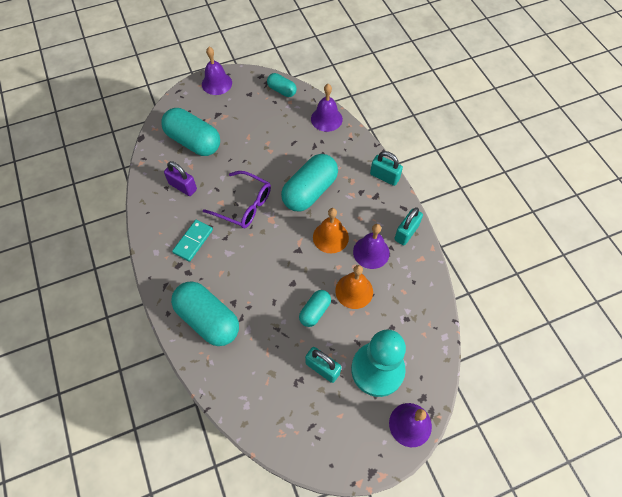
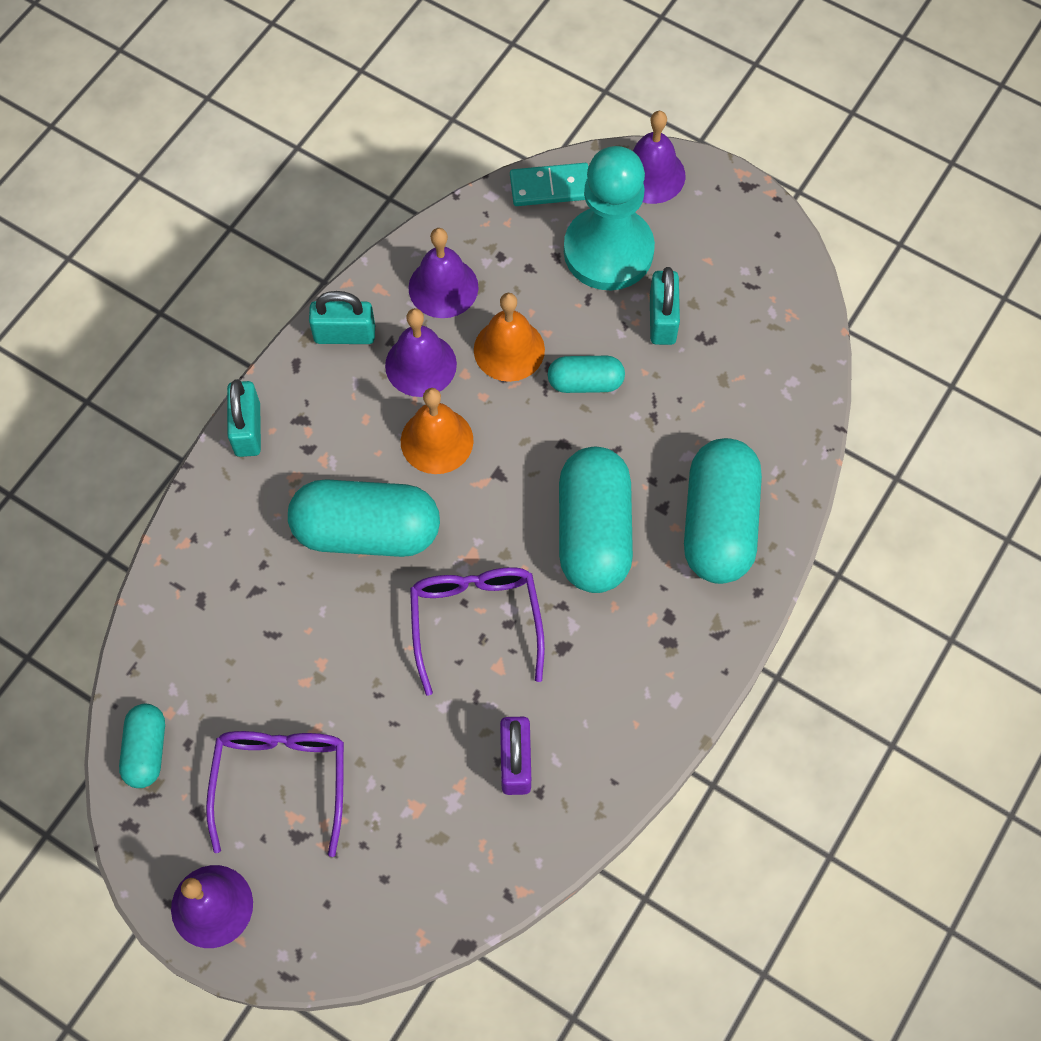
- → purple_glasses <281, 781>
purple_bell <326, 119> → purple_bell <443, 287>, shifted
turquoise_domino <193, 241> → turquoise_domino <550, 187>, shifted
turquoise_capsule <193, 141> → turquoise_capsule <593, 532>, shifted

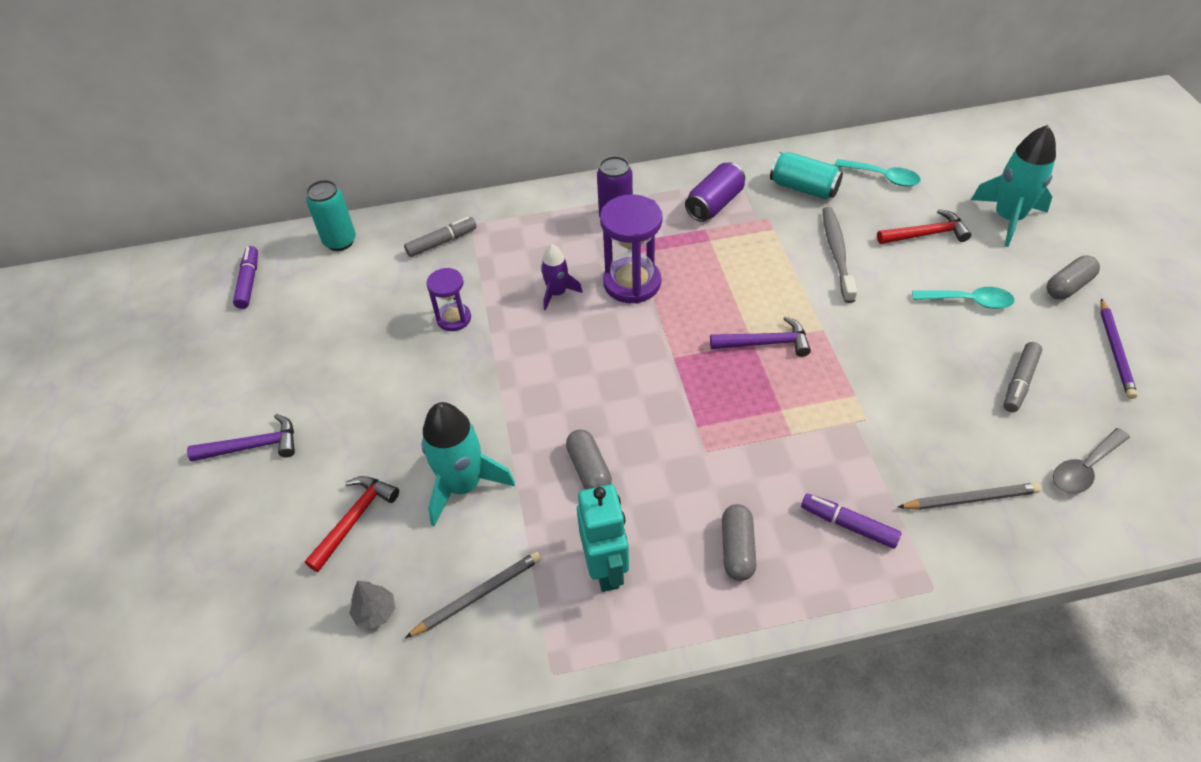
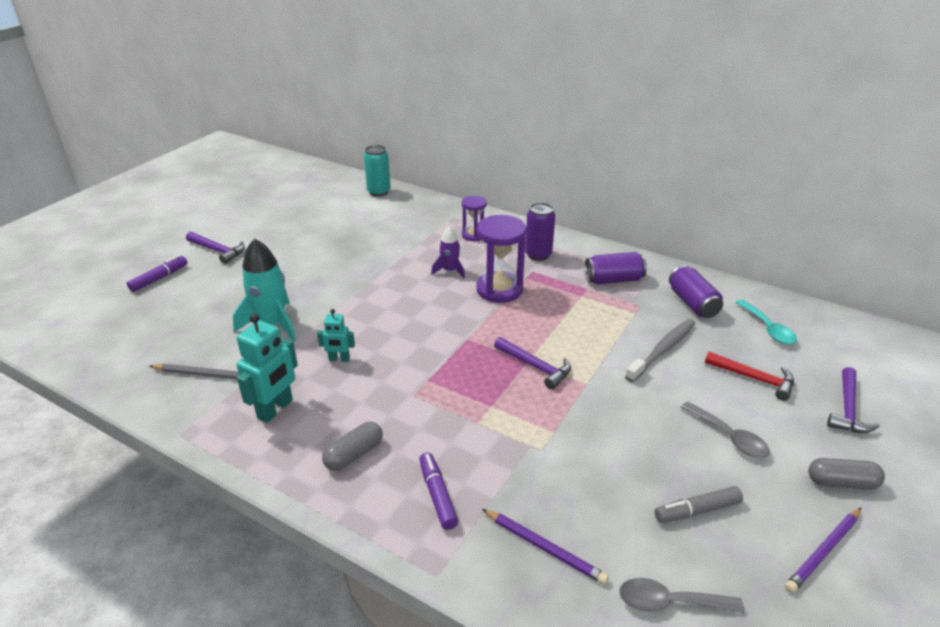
purple_marker <249, 282> → purple_marker <159, 278>, shifted
grey_capsule <589, 469> → turquoise_robot <339, 359>
purple_hourglass <454, 318> → purple_hourglass <474, 235>, shifted
grey_pencil <970, 499> → purple_pencil <544, 548>
turquoise_can <803, 188> → purple_can <692, 303>
turquoise_spoon <969, 301> → grey_spoon <729, 437>
turquoise_rocket <1008, 218> → purple_hammer <848, 409>
red_hammer <355, 519> → -
grey_tree <375, 612> → -
grey_marker <442, 242> → -

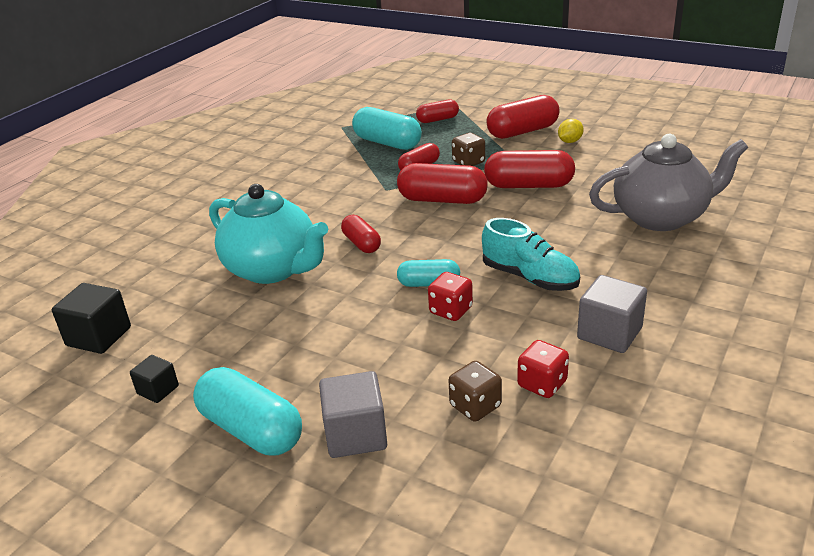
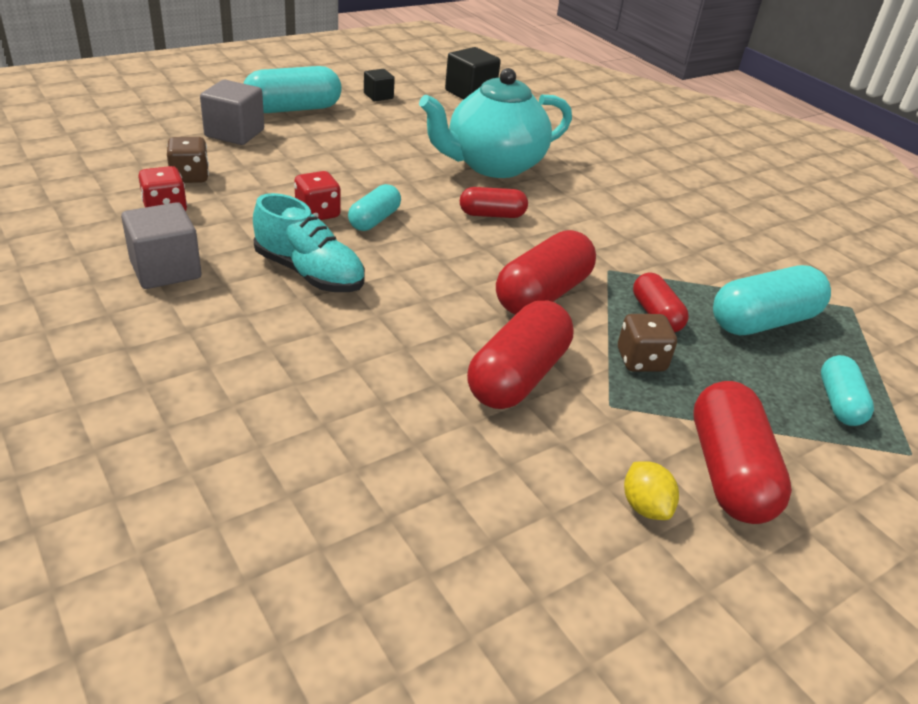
turquoise_shoe <530, 278> → turquoise_shoe <309, 273>, 120 degrees counterclockwise
red_capsule <437, 120> → turquoise_capsule <839, 403>
grey_teapot <661, 217> → -

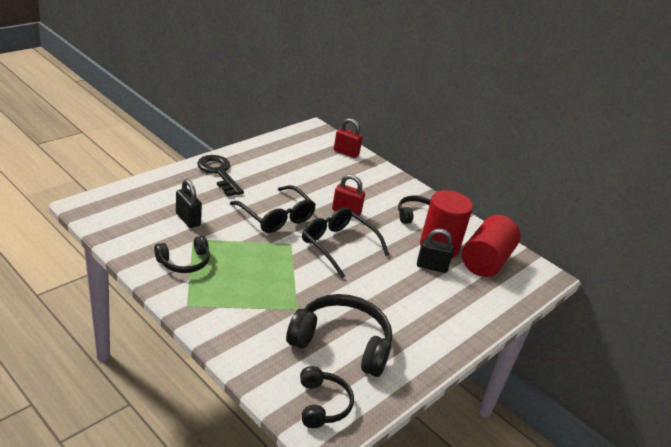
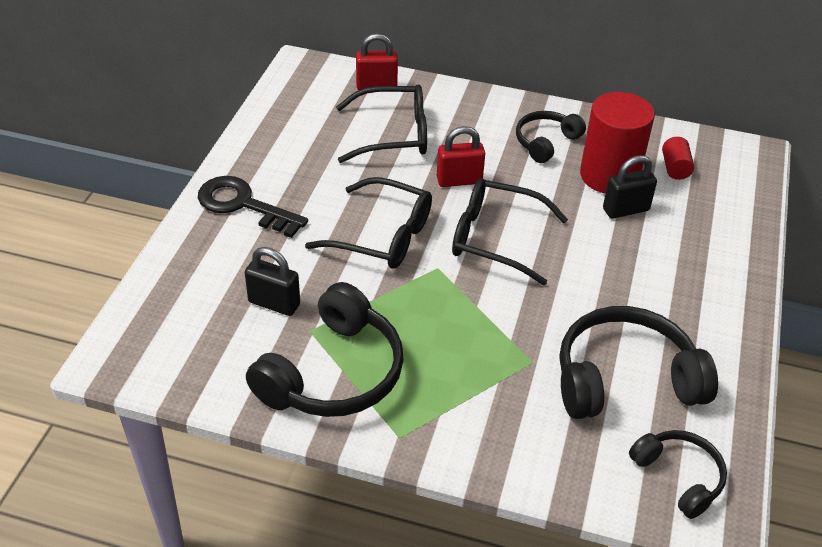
black_headphones <184, 262> → black_headphones <333, 373>, x1.75
- → black_glasses <394, 134>
red_cylinder <486, 261> → red_cylinder <675, 168>, x0.45

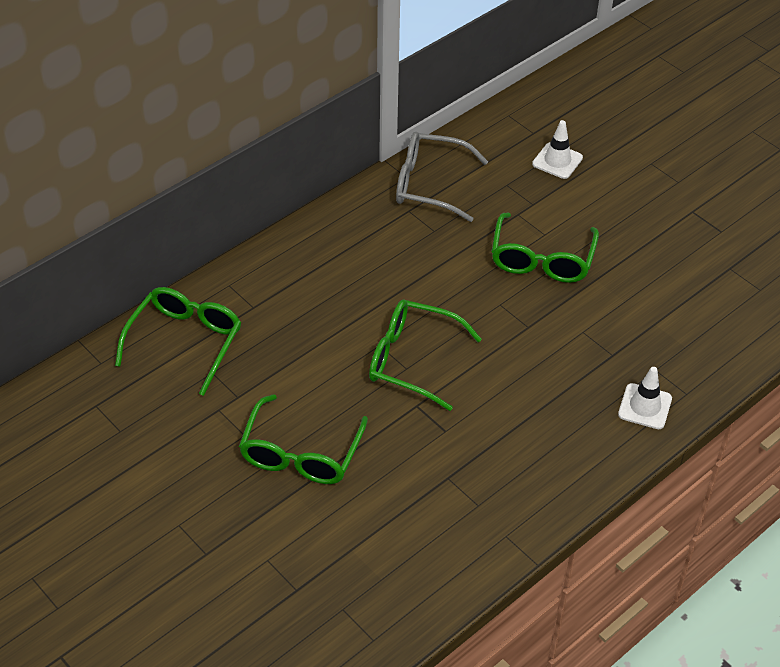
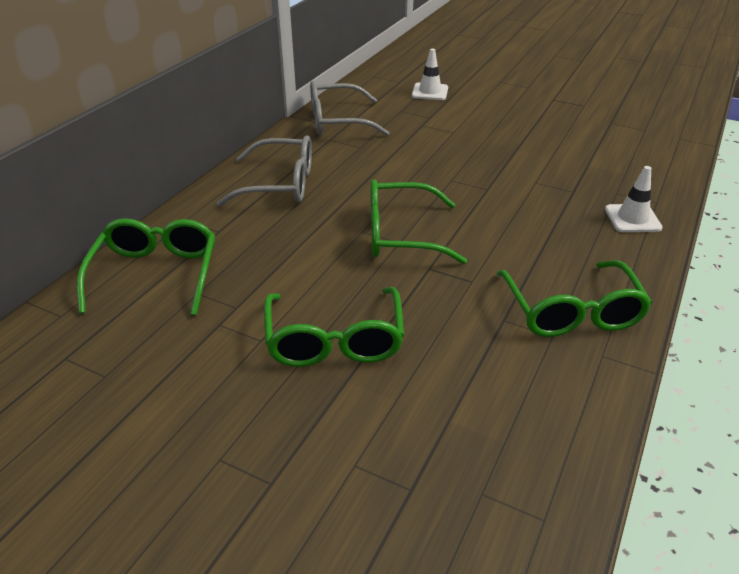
- → grey_glasses <279, 184>
green_glasses <542, 259> → green_glasses <571, 311>, shifted

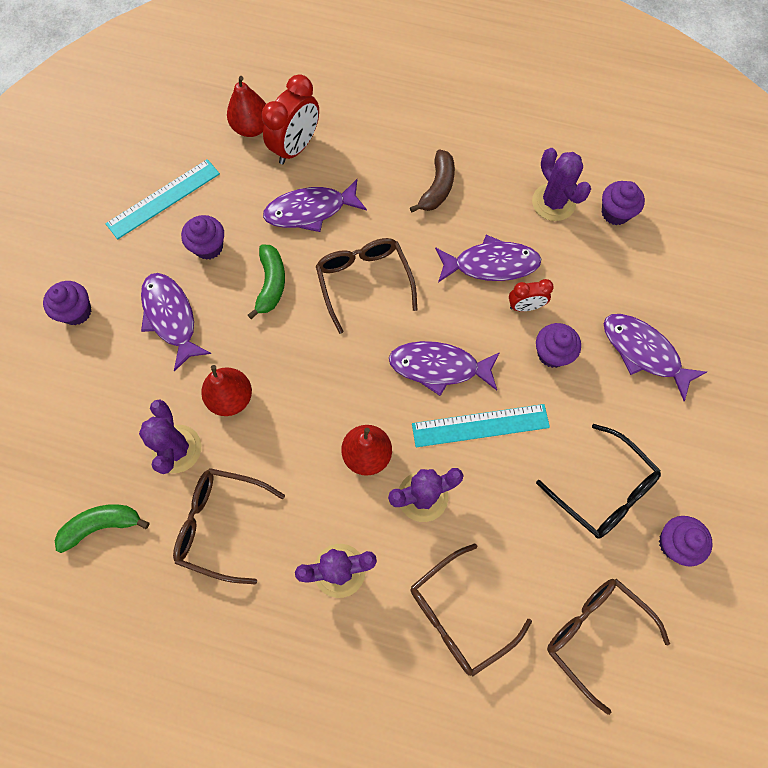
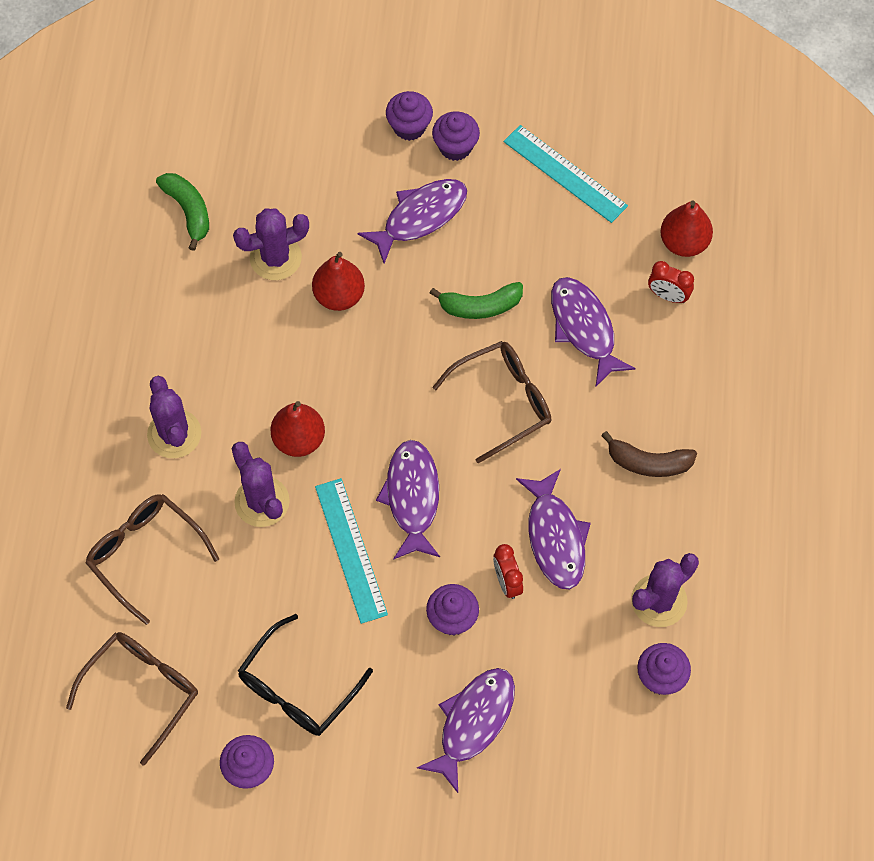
purple_cupcake <208, 247> → purple_cupcake <455, 147>, shifted
red_clock <296, 147> → red_clock <668, 296>, x0.57
brown_glasses <220, 524> → -

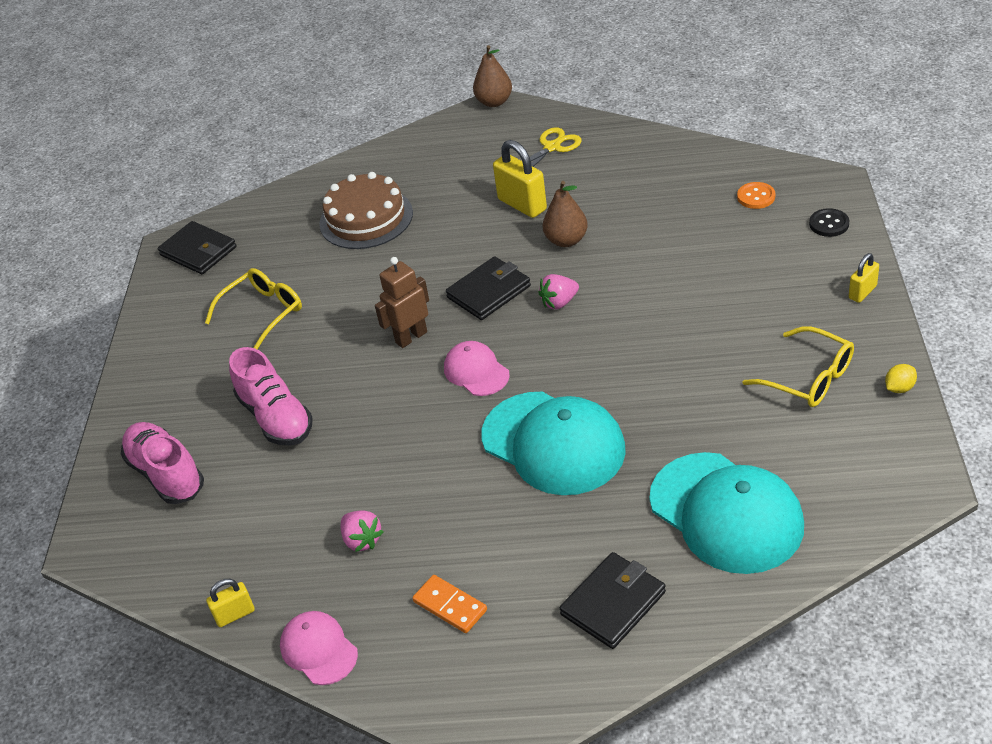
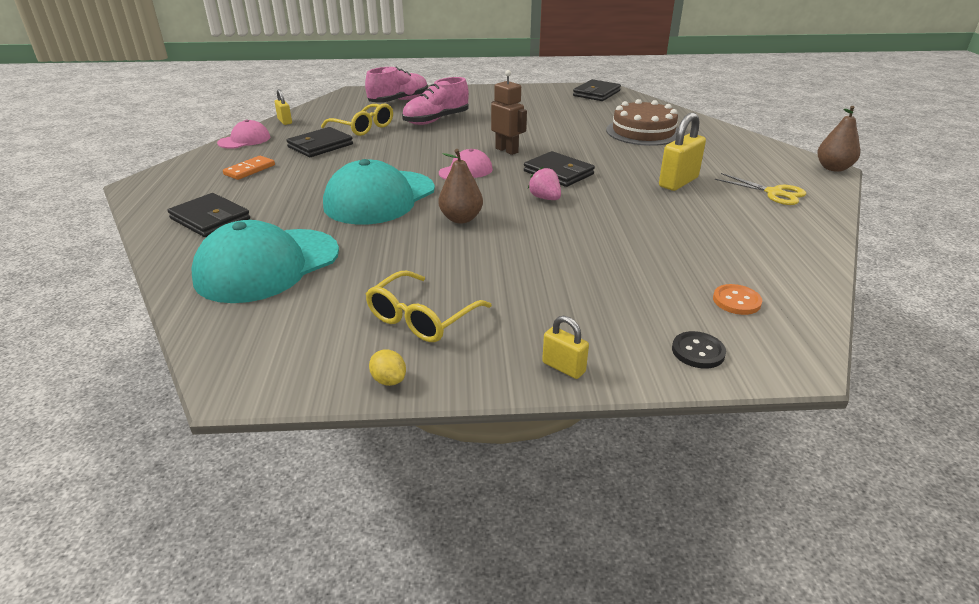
pink_strawberry <362, 540> → black_wallet <320, 146>
yellow_glasses <263, 313> → yellow_glasses <363, 127>, shifted
brown_pear <566, 240> → brown_pear <461, 219>, shifted

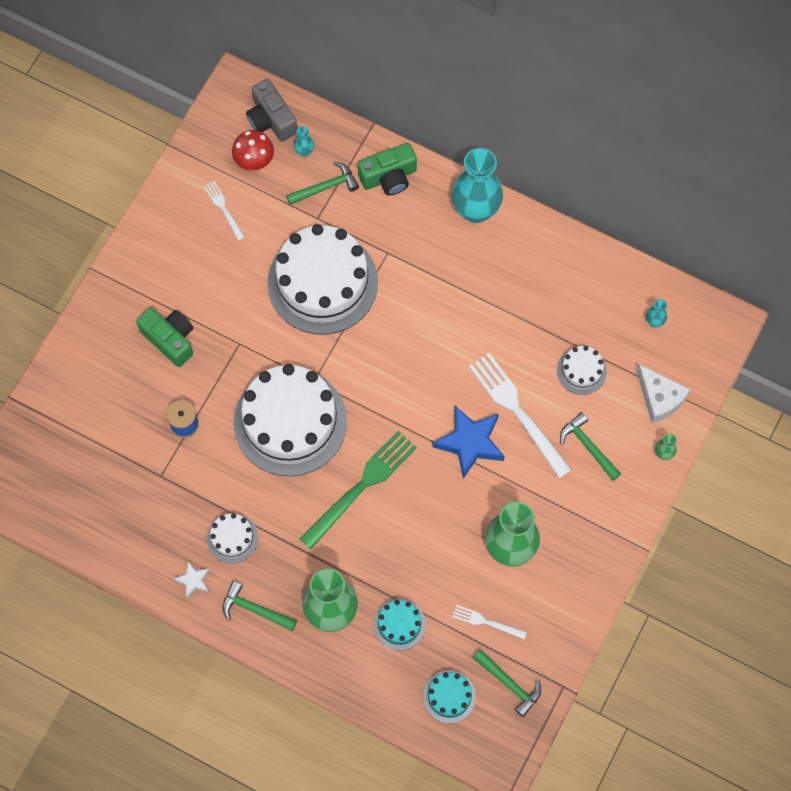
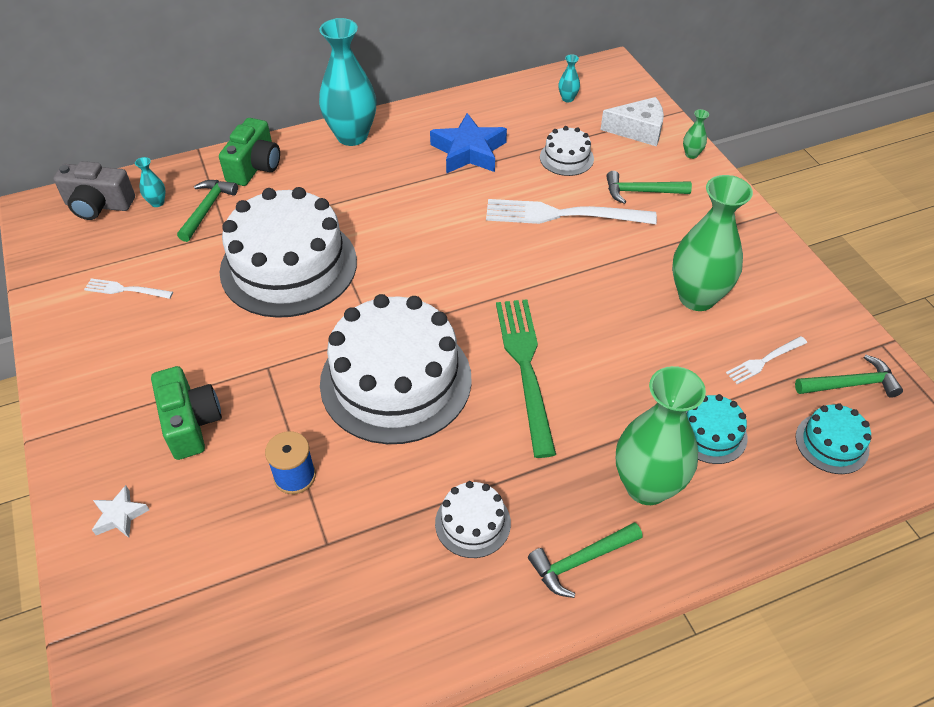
white_star <193, 580> → white_star <120, 515>, shifted
green_camera <170, 339> → green_camera <190, 423>, 75 degrees clockwise
blue_star <470, 443> → blue_star <469, 151>, shifted
red_mushroom <254, 162> → -

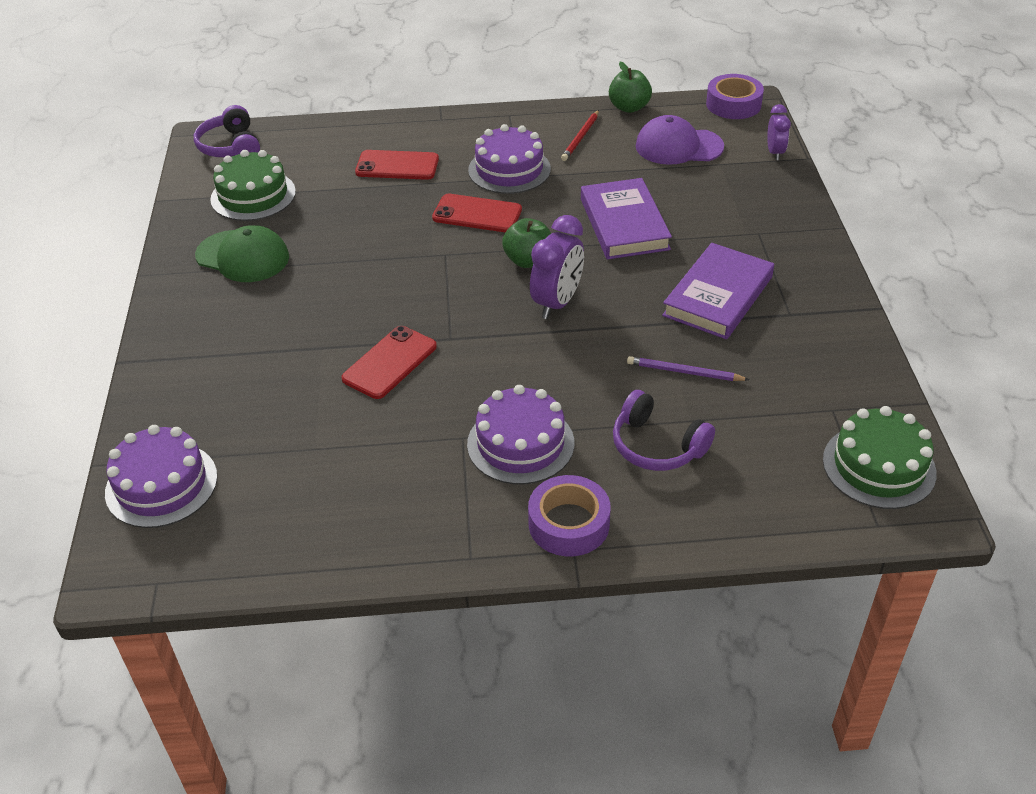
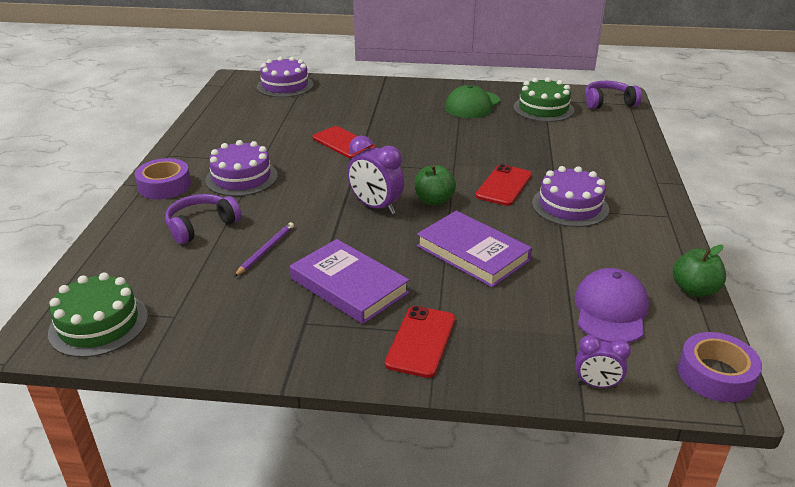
red_phone <397, 166> → red_phone <421, 341>, shifted
purple_book <624, 224> → purple_book <472, 253>, 45 degrees clockwise
red_pencil <581, 137> → -

